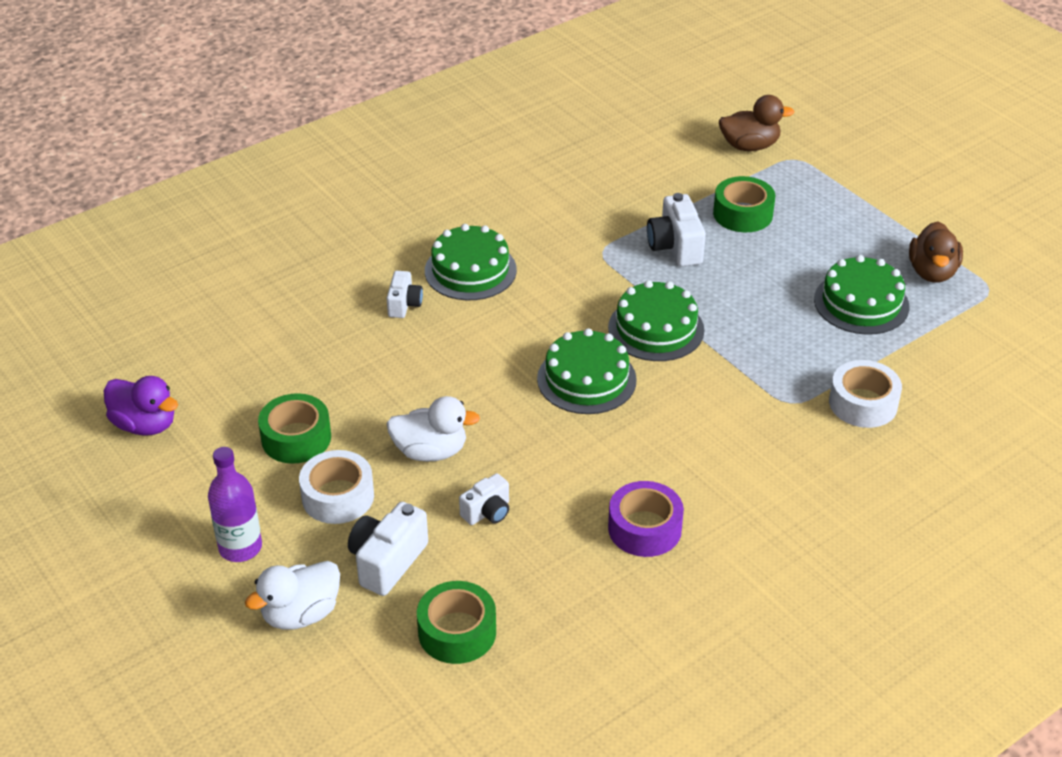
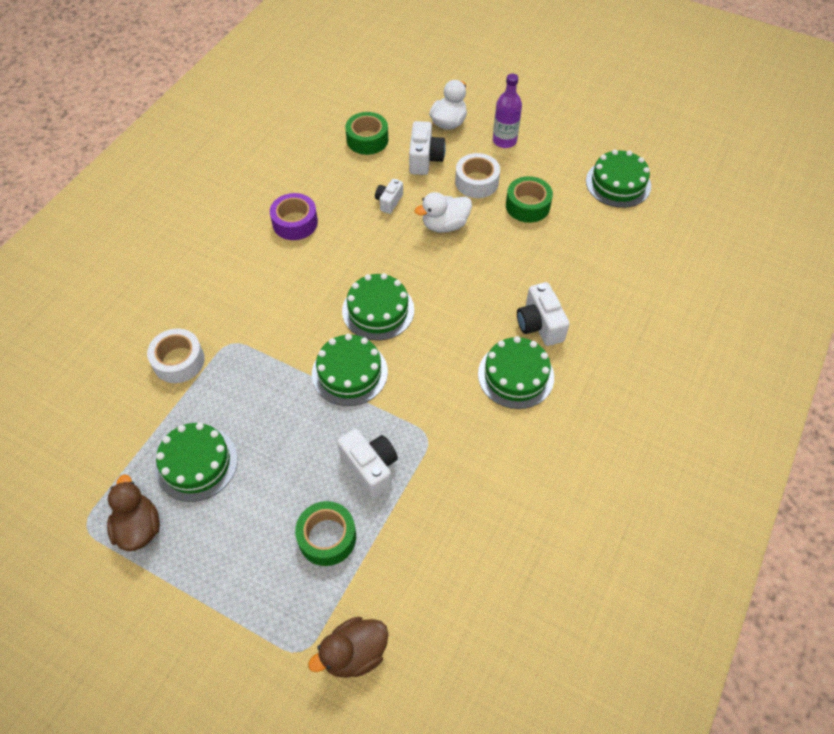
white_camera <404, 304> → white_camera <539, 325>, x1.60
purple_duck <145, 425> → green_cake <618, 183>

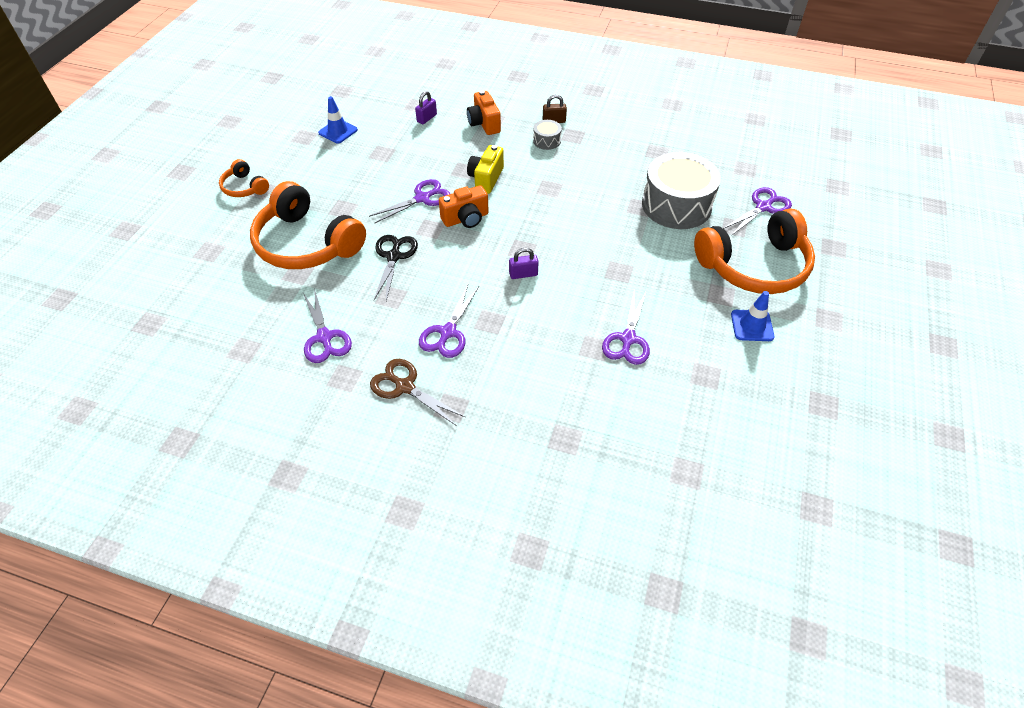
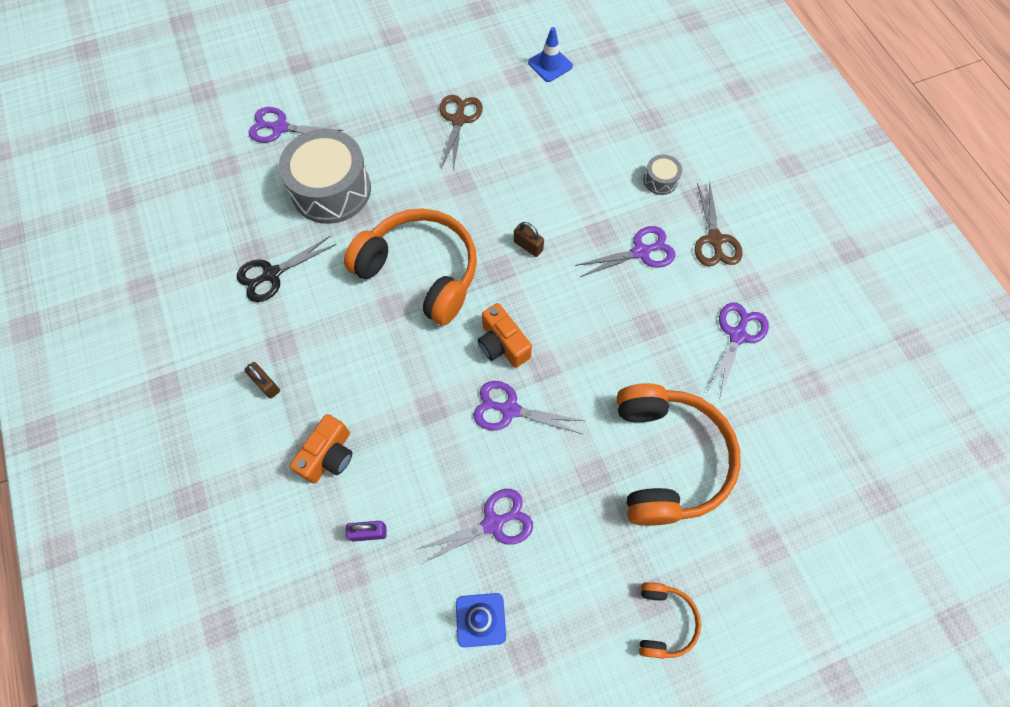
black_scissors <394, 256> → black_scissors <272, 274>, shifted
orange_headphones <754, 266> → orange_headphones <420, 272>, shifted
purple_scissors <628, 339> → purple_scissors <493, 523>, shifted
- → brown_scissors <458, 120>
orange_camera <466, 219> → orange_camera <502, 345>, 150 degrees counterclockwise
purple_padlock <523, 274> → brown_padlock <528, 246>
blue_traffic_cone <752, 325> → blue_traffic_cone <550, 64>, shifted
grey_drum <546, 141> → grey_drum <660, 180>, shifted
yellow_camera <486, 179> → -

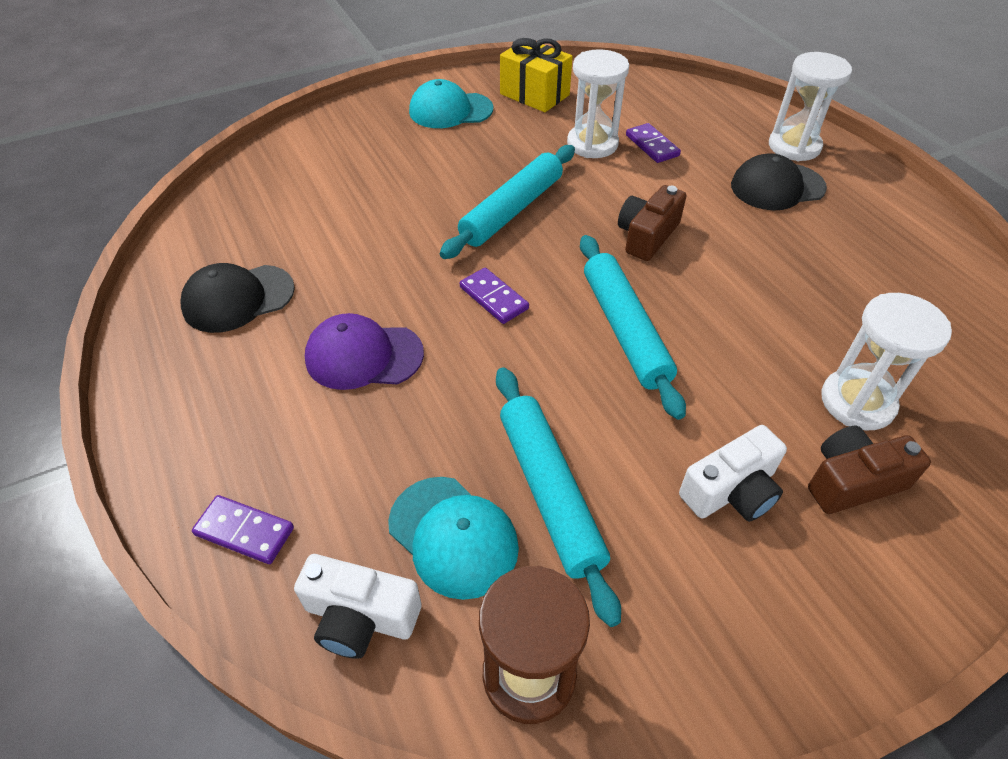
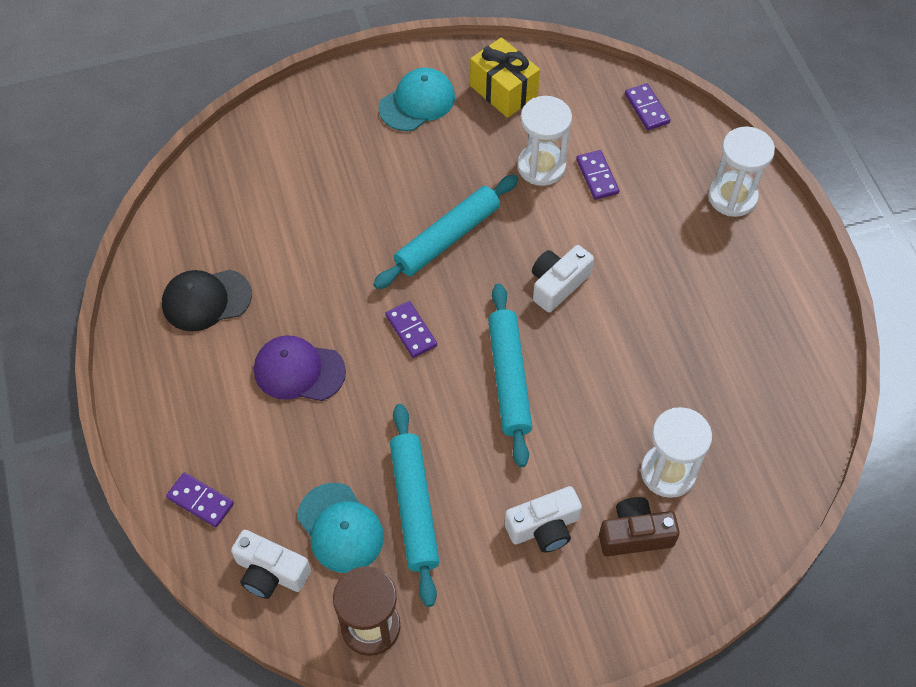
turquoise_cap <450, 110> → turquoise_cap <417, 102>, 135 degrees clockwise
brown_camera <647, 236> → white_camera <558, 284>
- → purple_domino <646, 108>
black_cap <777, 187> → -

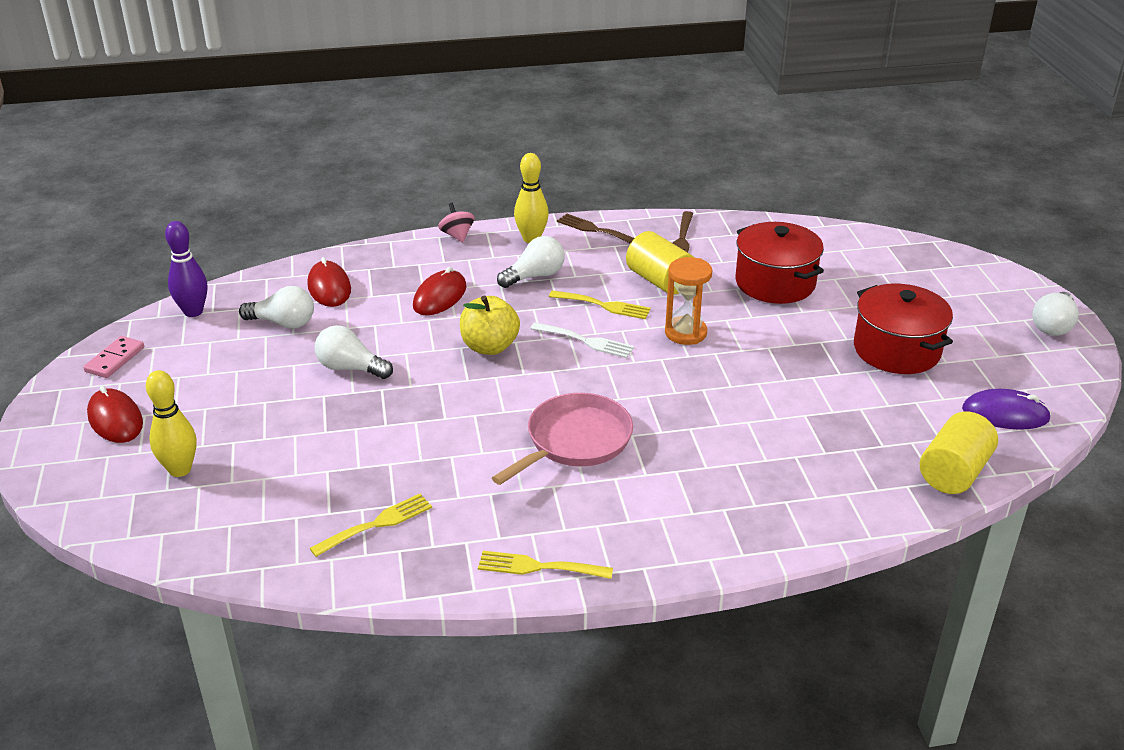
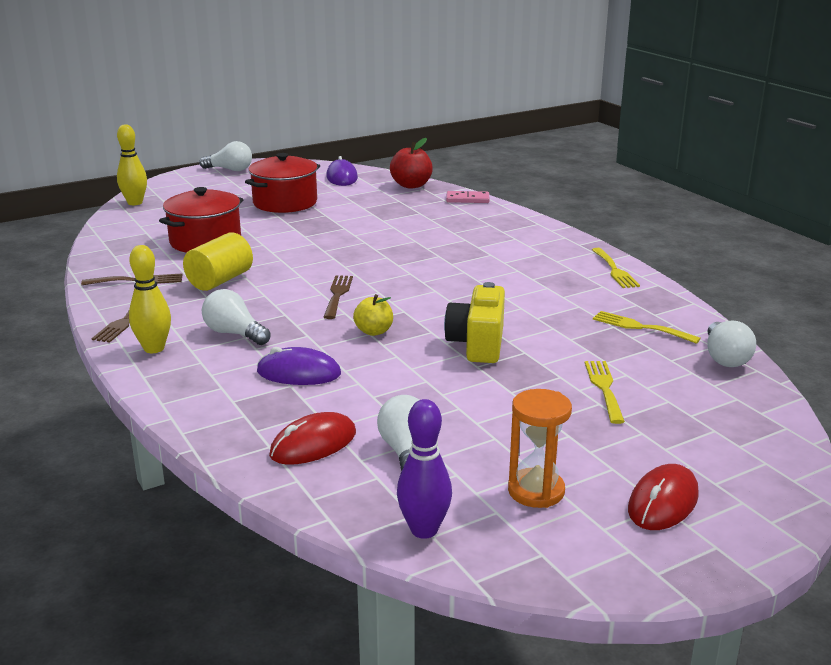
yellow_bowling_pin <180, 469> → yellow_bowling_pin <135, 203>, shifted
red_mouse <439, 297> → purple_mouse <299, 373>
white_fork <586, 341> → brown_fork <337, 295>
yellow_apple <489, 347> → yellow_apple <374, 331>, x0.66
yellow_cylinder <953, 472> → red_apple <411, 185>
- → yellow_camera <477, 344>
pink_domino <115, 359> → pink_domino <467, 199>, shifted
orange_hourglass <685, 333> → orange_hourglass <536, 491>, shifted
yellow_fork <604, 305> → yellow_fork <604, 388>, shifted
white_light_bulb <350, 368> → white_light_bulb <725, 358>, shifted
pink_spinning_top <457, 235> → -
pink_pan <575, 441> → -

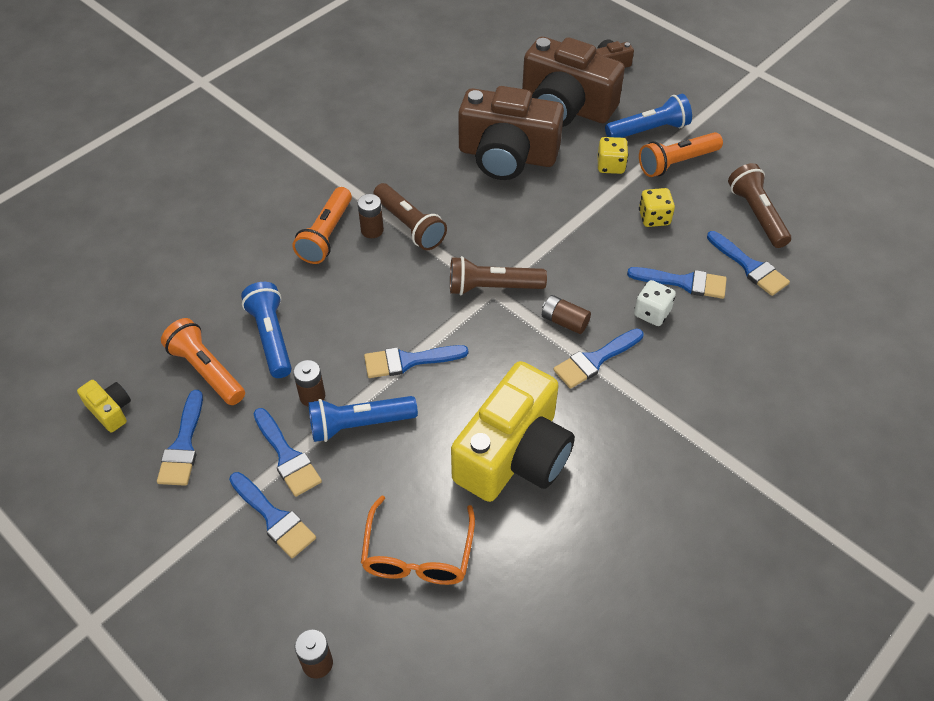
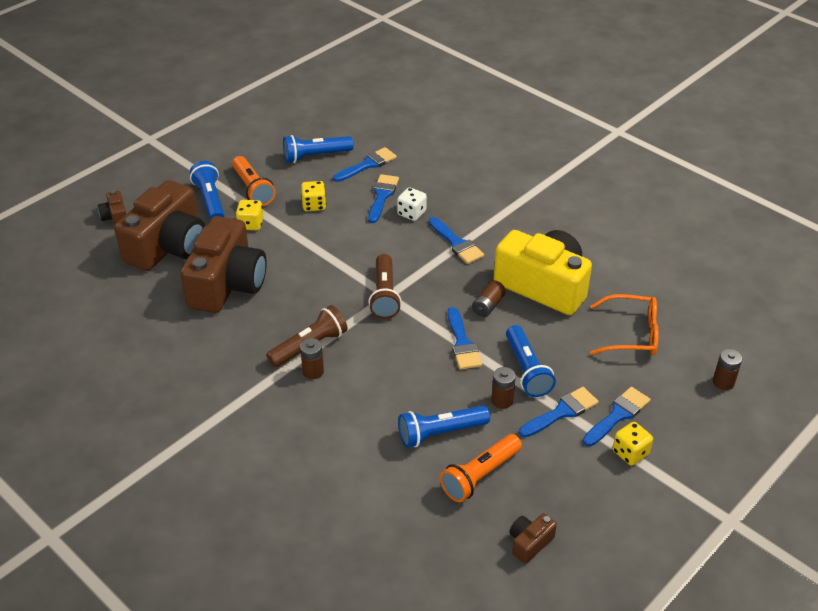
brown_flashlight <756, 214> → blue_flashlight <315, 156>
brown_battery <564, 321> → brown_battery <488, 306>, shifted
yellow_camera <110, 410> → brown_camera <529, 543>
- → yellow_dice <630, 453>
blue_brush <183, 445> → -
orange_flashlight <326, 235> → -

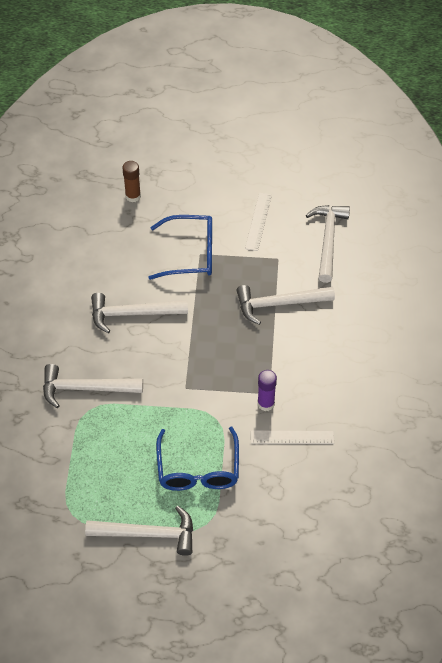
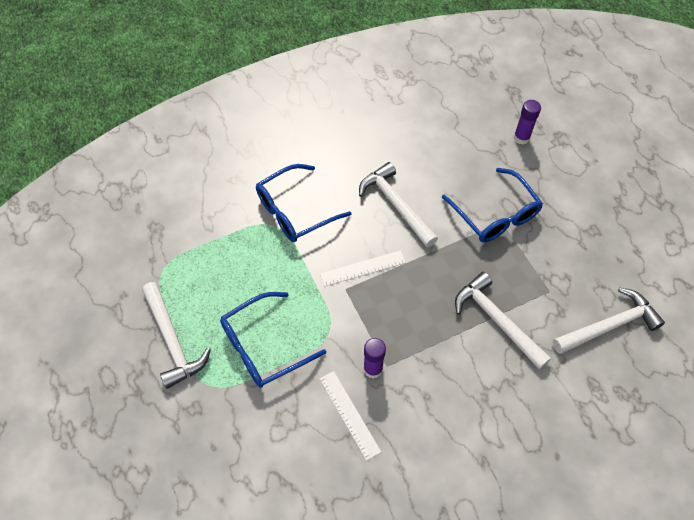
white_hammer <85, 388> → blue_glasses <294, 211>
white_ruler <258, 221> → white_ruler <363, 268>, shifted
brown_glue_stick <133, 196> → purple_glue_stick <521, 138>

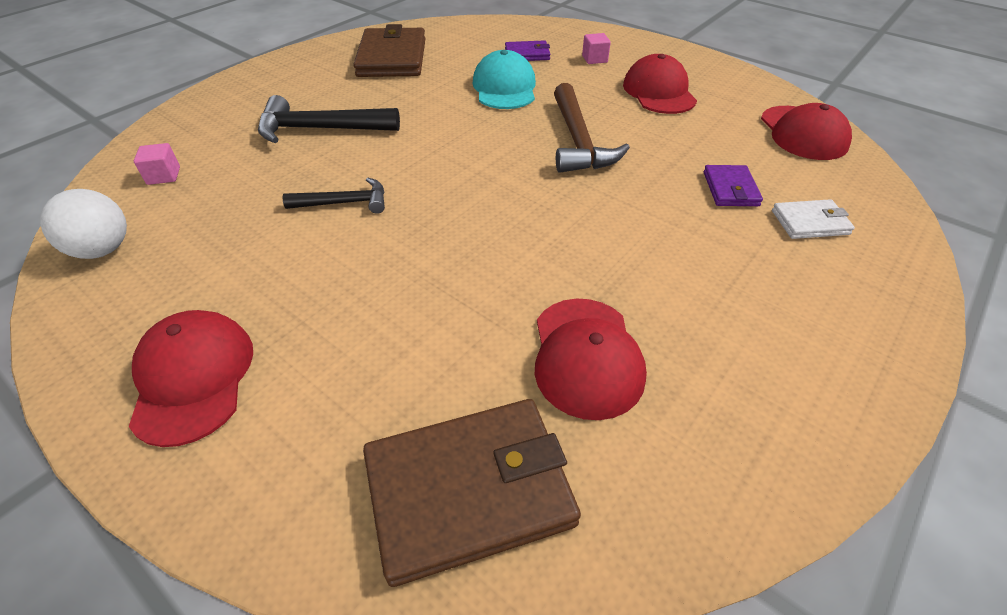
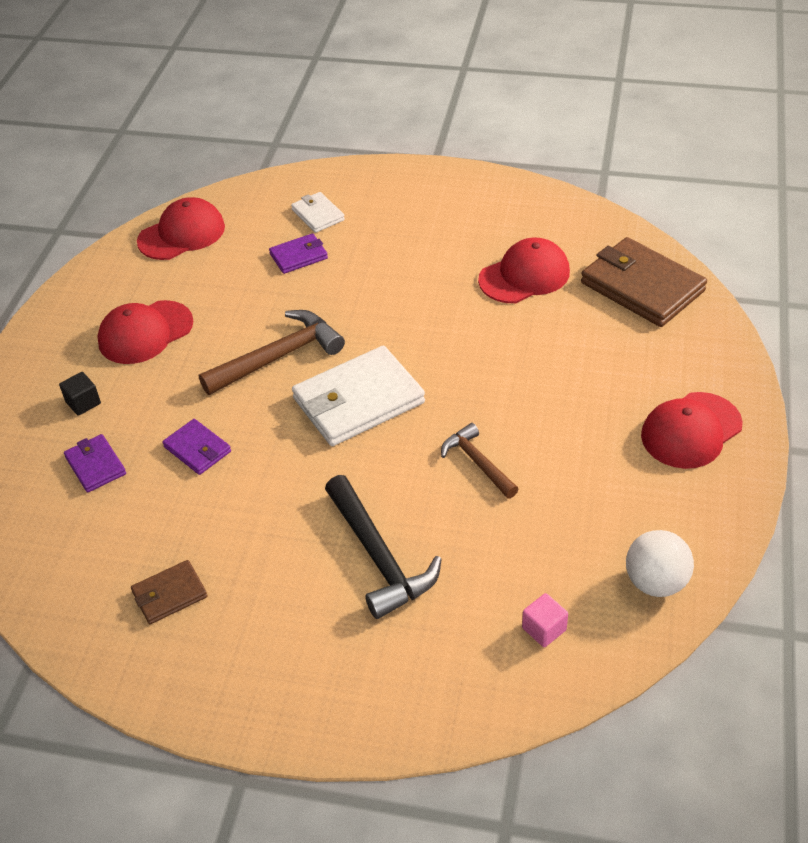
pink_cube <594, 59> → black_cube <83, 403>
brown_wallet <392, 58> → brown_wallet <169, 594>, x0.51
turquoise_cap <504, 88> → purple_wallet <197, 449>
- → white_wallet <358, 401>
black_hammer <345, 203> → brown_hammer <477, 462>

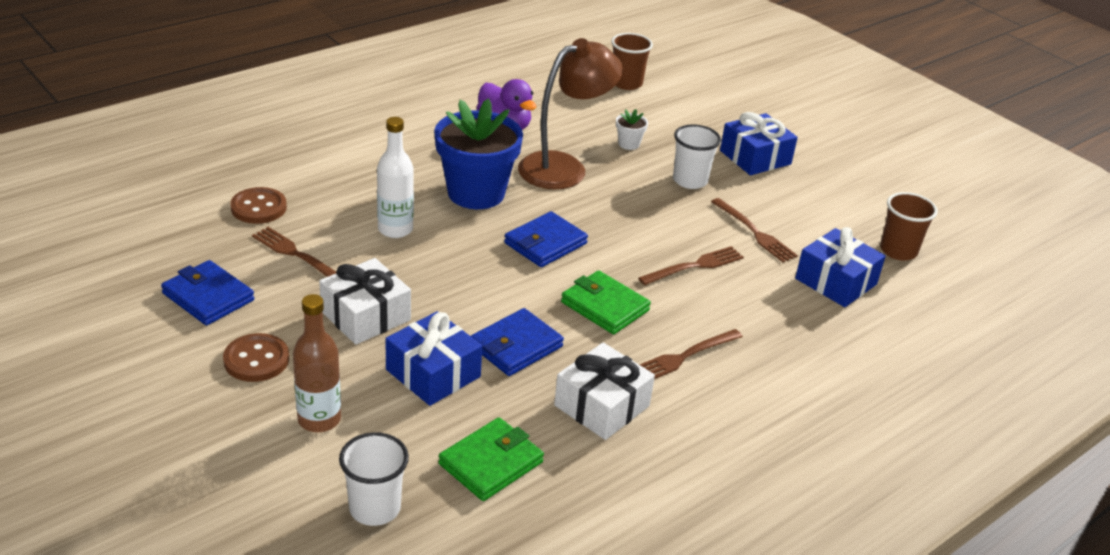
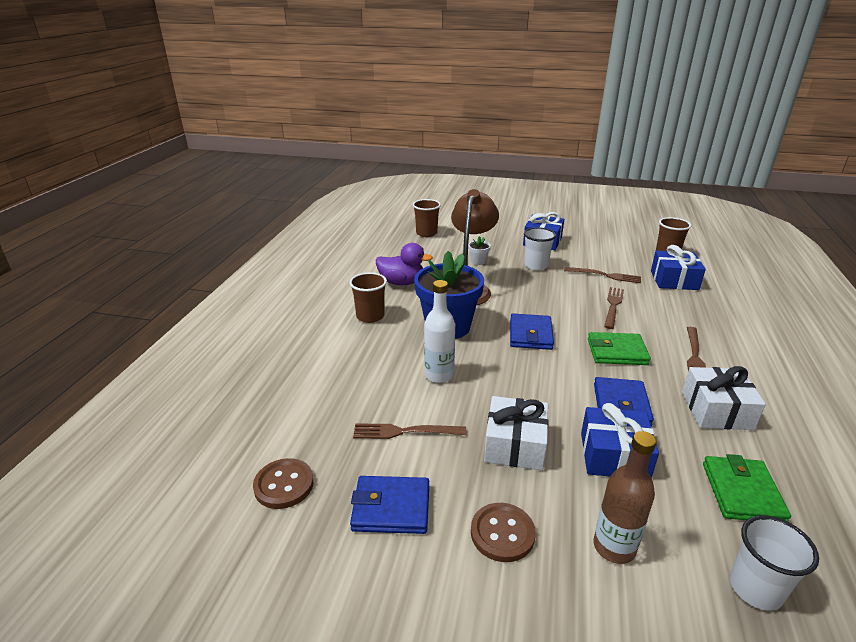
brown_button <258, 207> → brown_button <284, 485>, shifted
- → brown_cup <370, 316>

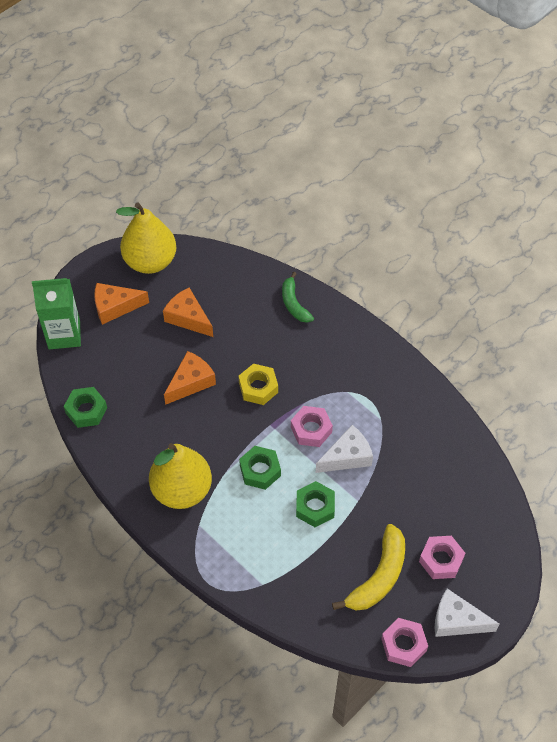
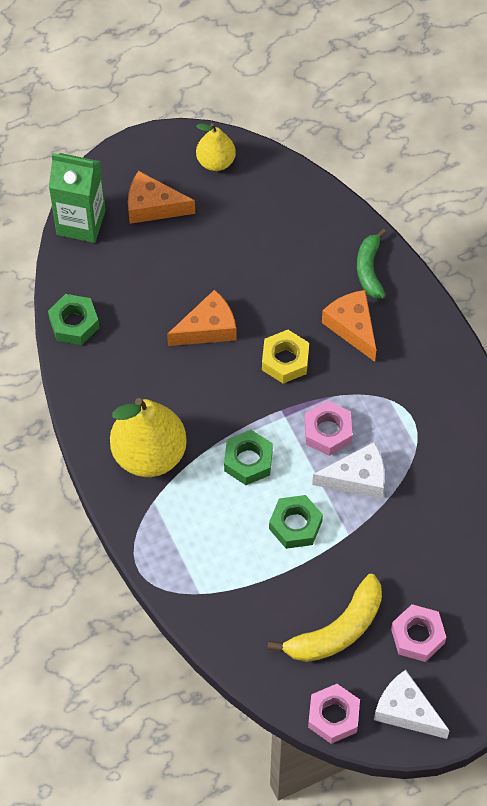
yellow_pear <150, 261> → yellow_pear <216, 161>, x0.56
orange_cheese <188, 318> → orange_cheese <352, 327>, shifted

